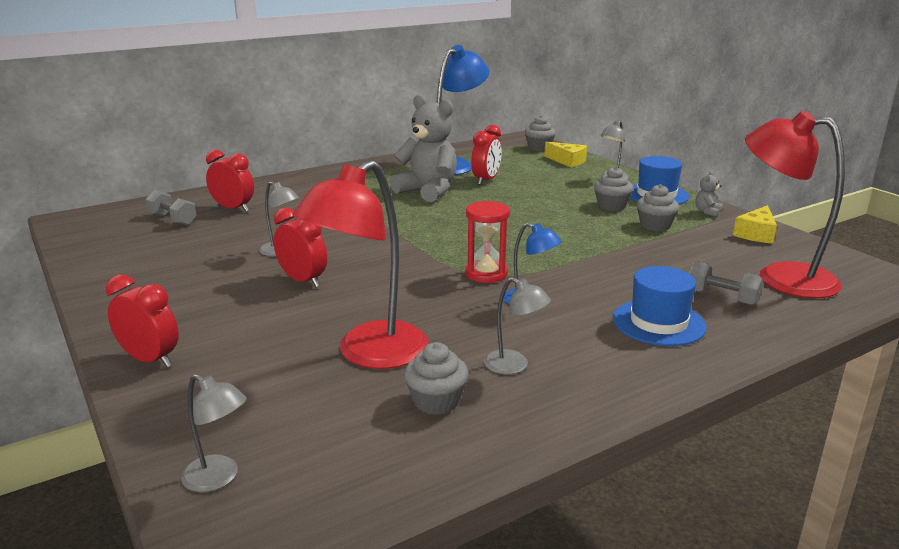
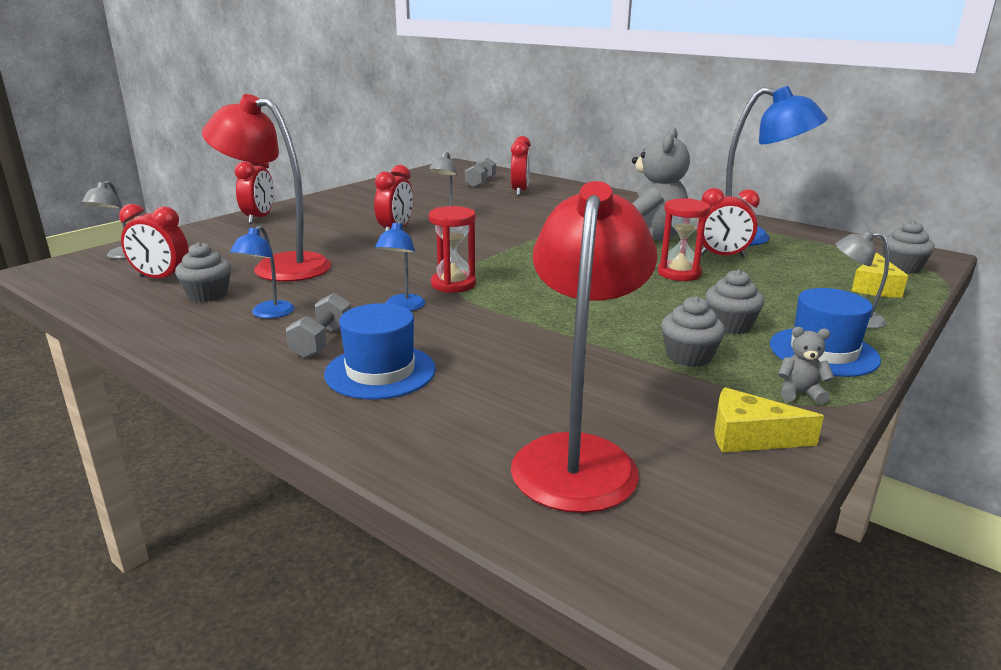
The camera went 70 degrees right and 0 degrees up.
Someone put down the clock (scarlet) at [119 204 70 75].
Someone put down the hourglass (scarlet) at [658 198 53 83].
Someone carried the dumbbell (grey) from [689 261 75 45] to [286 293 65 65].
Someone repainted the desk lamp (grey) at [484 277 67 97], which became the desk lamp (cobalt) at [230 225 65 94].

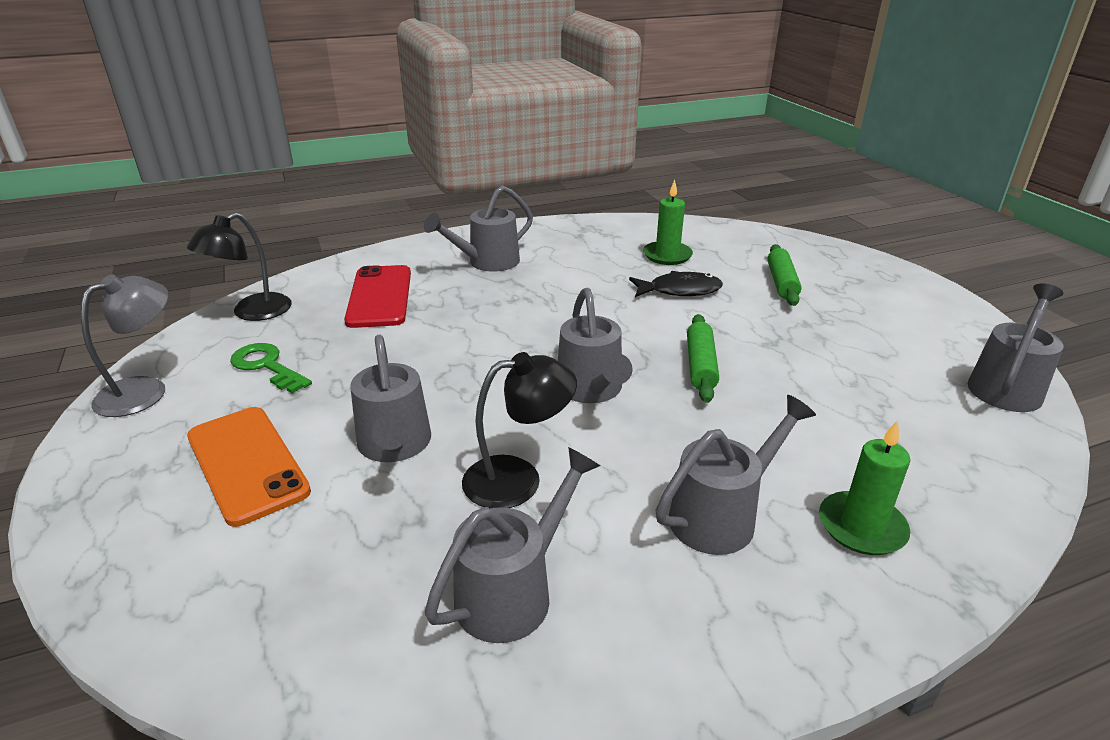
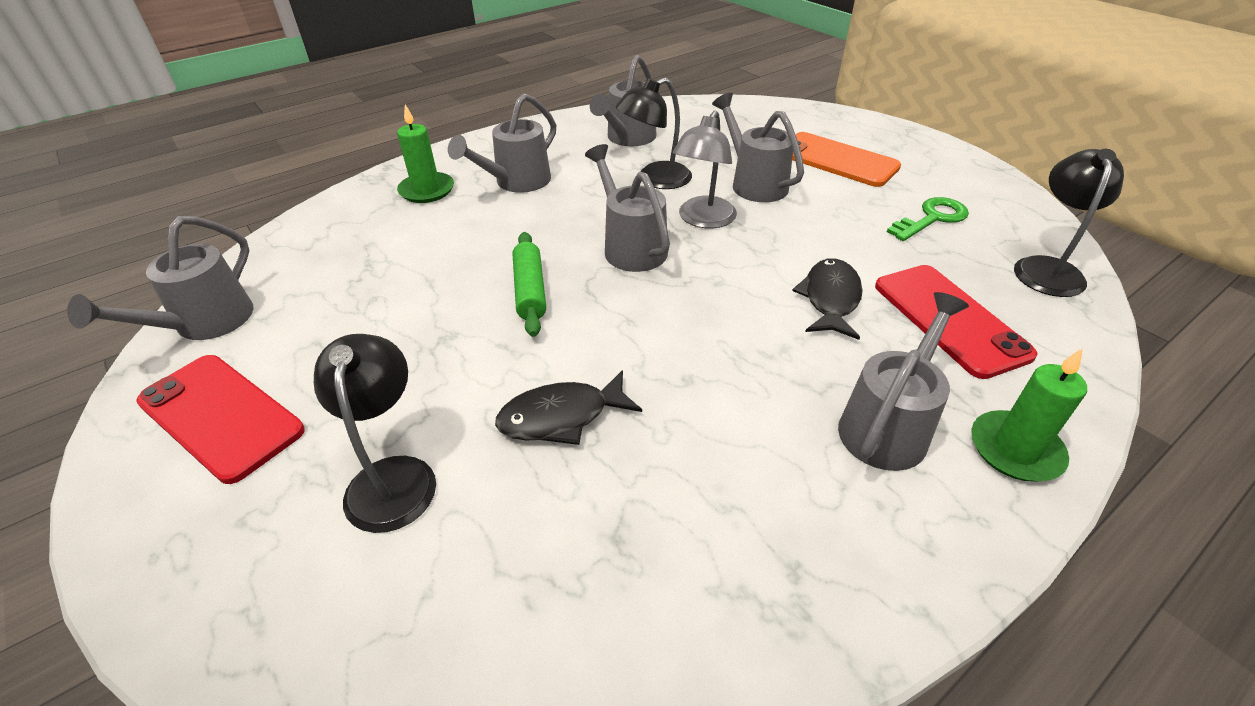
The camera went 165 degrees right and 10 degrees up.
Someone put down the phone (scarlet) at [136 355 169 129].
Someone put down the fish figure (black) at [792 258 71 82].
Someone carried the desk lamp (grey) from [81 274 87 143] to [673 111 64 117].
Someone carried the pillar candle (green) from [643 180 50 85] to [971 348 116 134].
Someone swapped the rolling pin (green) at [768 244 34 62] for the desk lamp (black) at [314 334 122 199].
Someone rotated the door key (green) at [230 343 82 50] by 60 degrees counterclockwise.

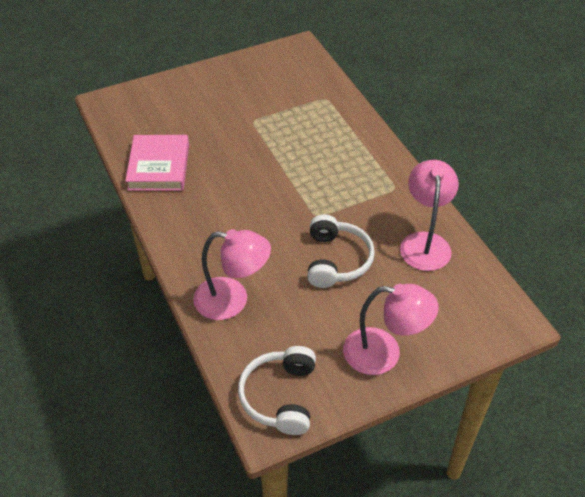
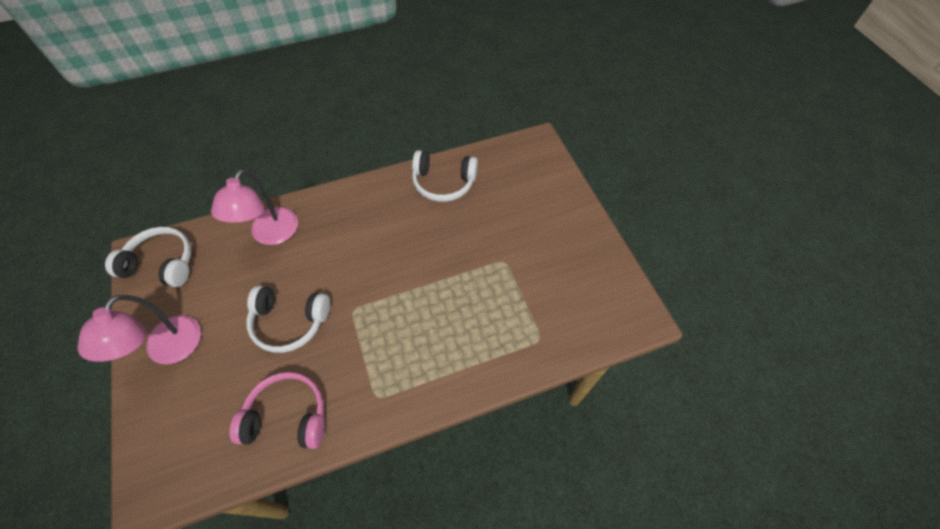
The camera went 95 degrees right and 10 degrees up.
Someone swapped the hardcover (pink) at [125 135 64 56] for the over-ear headphones (white) at [412 150 66 52].
Someone swapped the desk lamp (pink) at [400 160 59 111] for the over-ear headphones (pink) at [230 372 95 77].

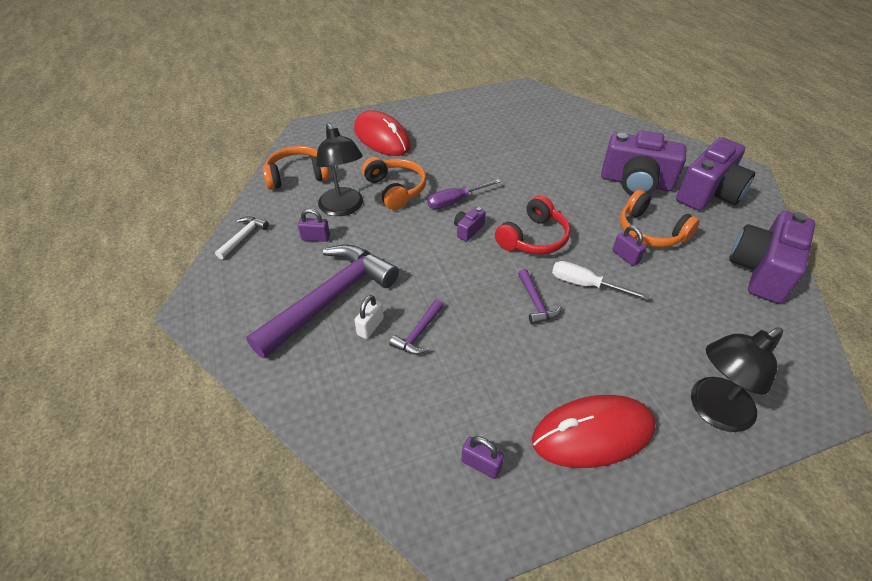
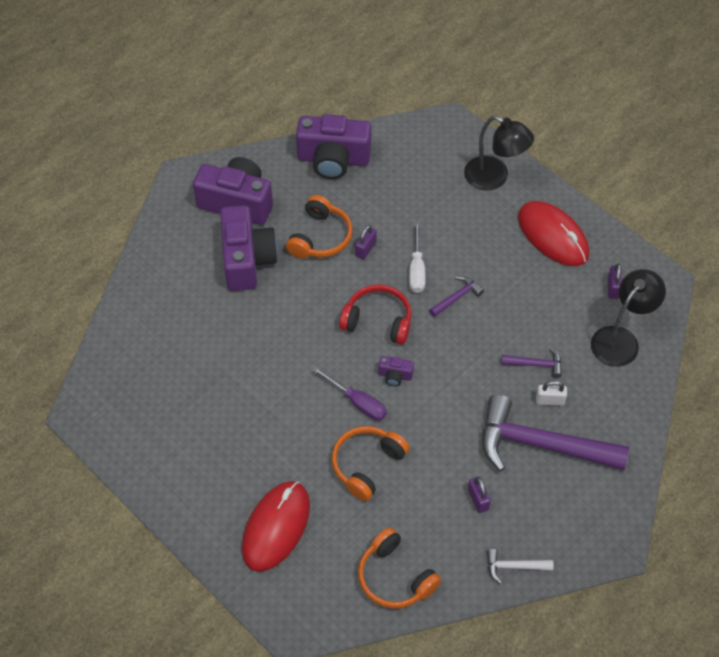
The camera went 115 degrees left and 10 degrees up.
Someone carried the desk lamp (black) from [316 123 47 93] to [591 269 75 98].

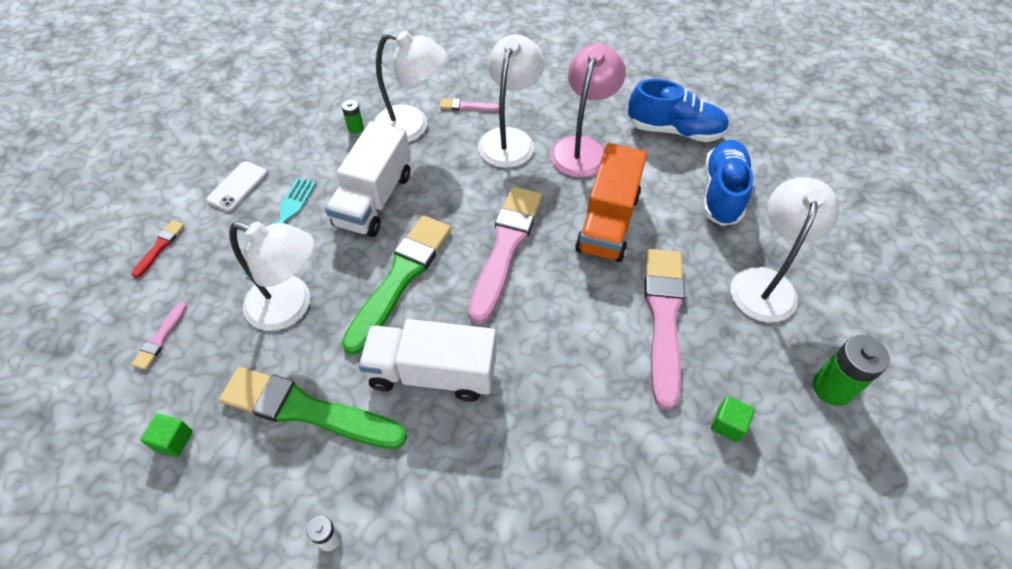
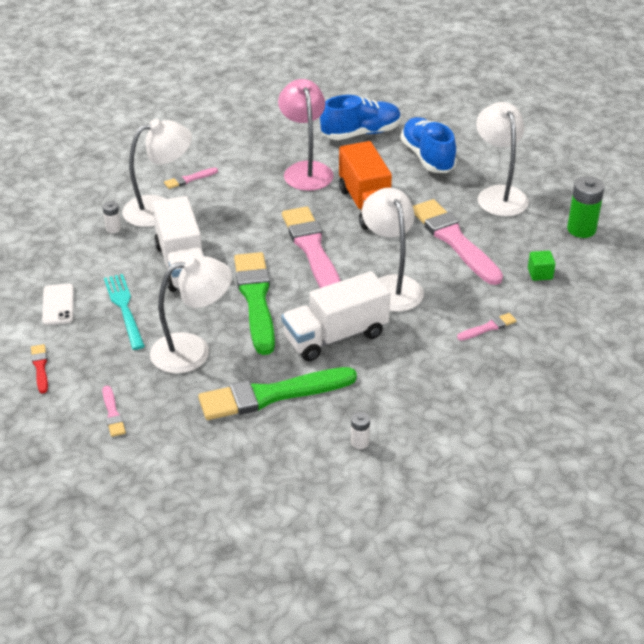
The camera went 35 degrees left and 15 degrees down.
Someone took away the solid cube (green) at [140 414 53 43].
Someone put down the brush (pink) at [457 313 59 28].
Someone carried the desk lamp (white) from [478 34 66 134] to [362 188 62 124].
Someone repainted the battery (green) at [342 100 22 34], which became the battery (white) at [103 201 18 32].

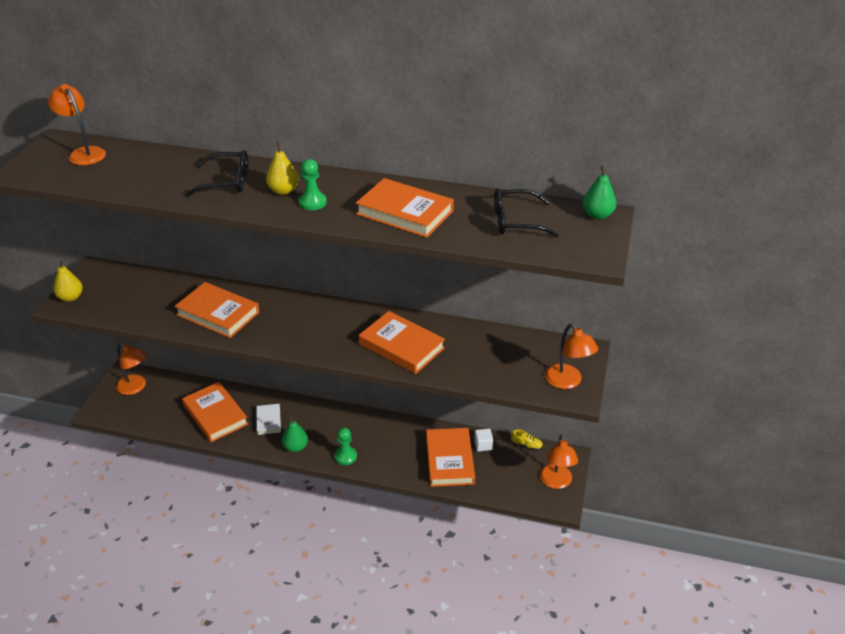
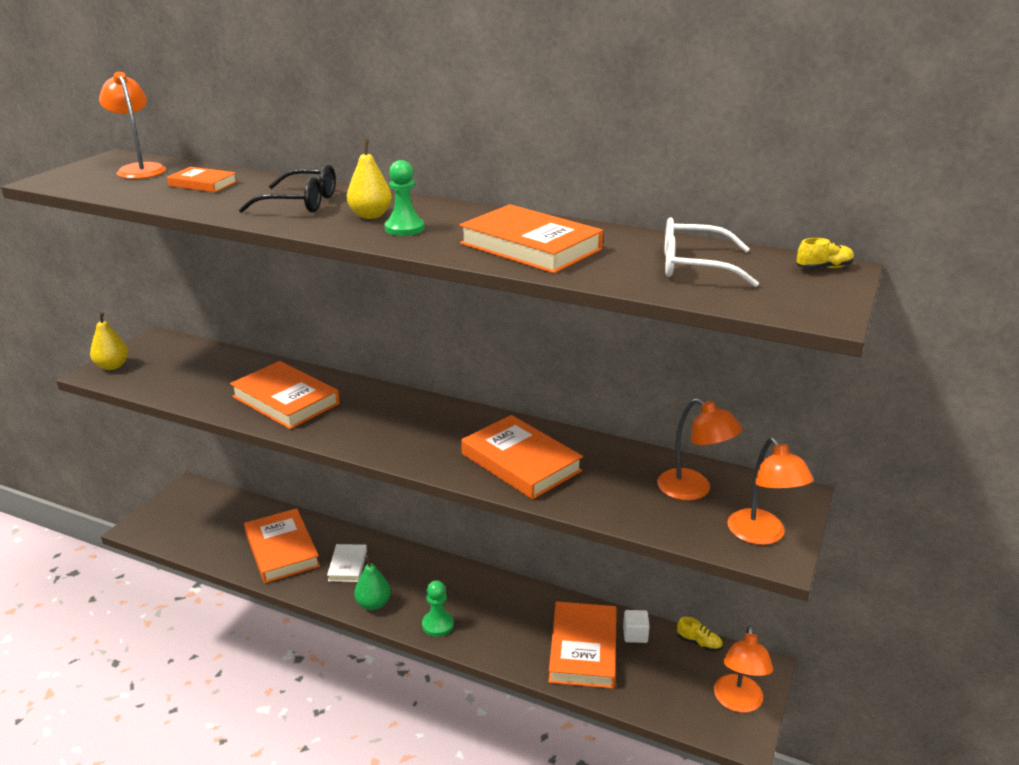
The camera went 10 degrees right and 10 degrees down.
Someone put down the hardcover (orange) at [167 167 70 25].
Someone carried the desk lamp (orange) from [116 343 31 52] to [657 398 86 103].
Someone swapped the pear fruit (green) at [583 166 34 54] for the sneaker (yellow) at [796 238 58 31].
Someone repainted the spectacles (black) at [494 189 65 48], which became the spectacles (white) at [665 218 94 69].

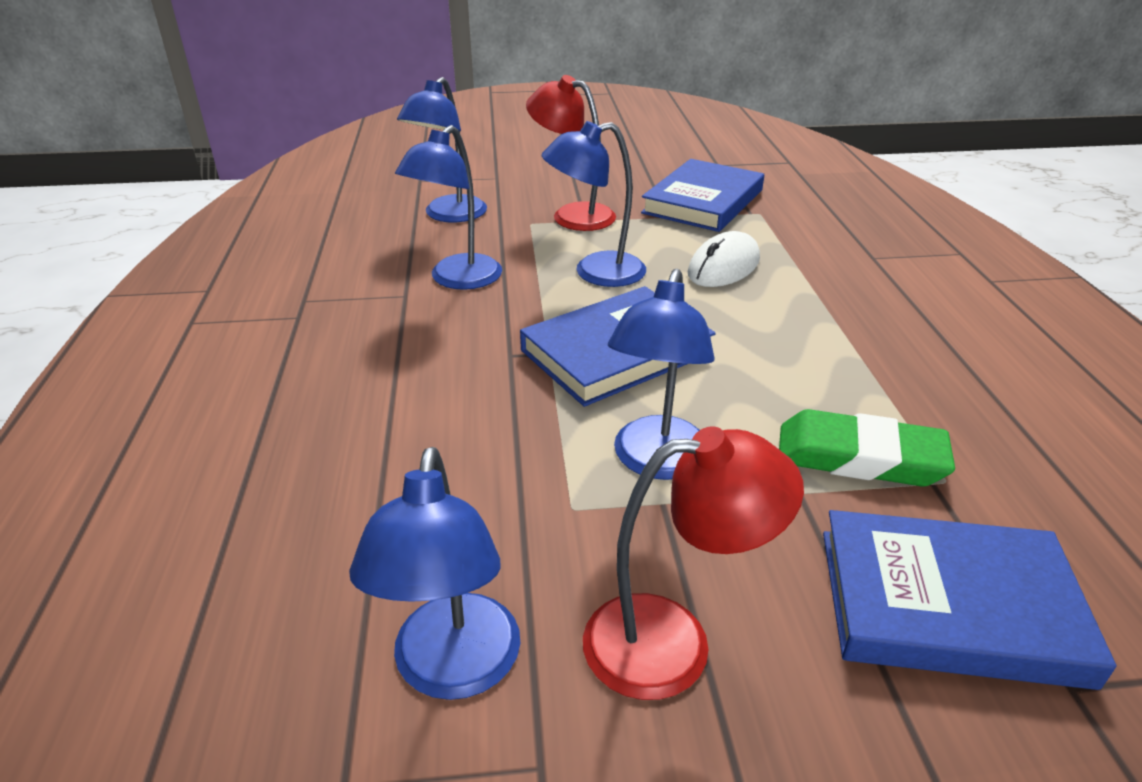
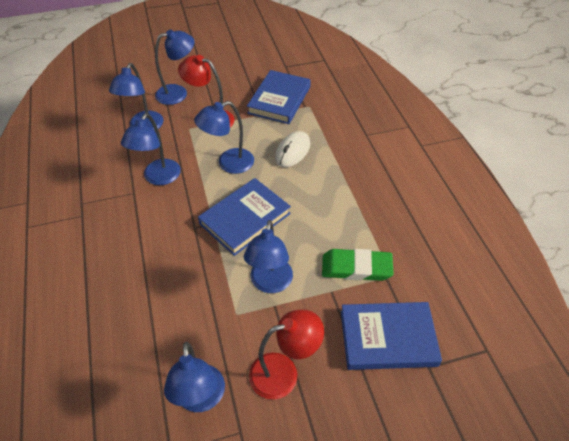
The camera went 10 degrees left and 15 degrees up.
Someone put down the desk lamp (cobalt) at [155 30 39 75].

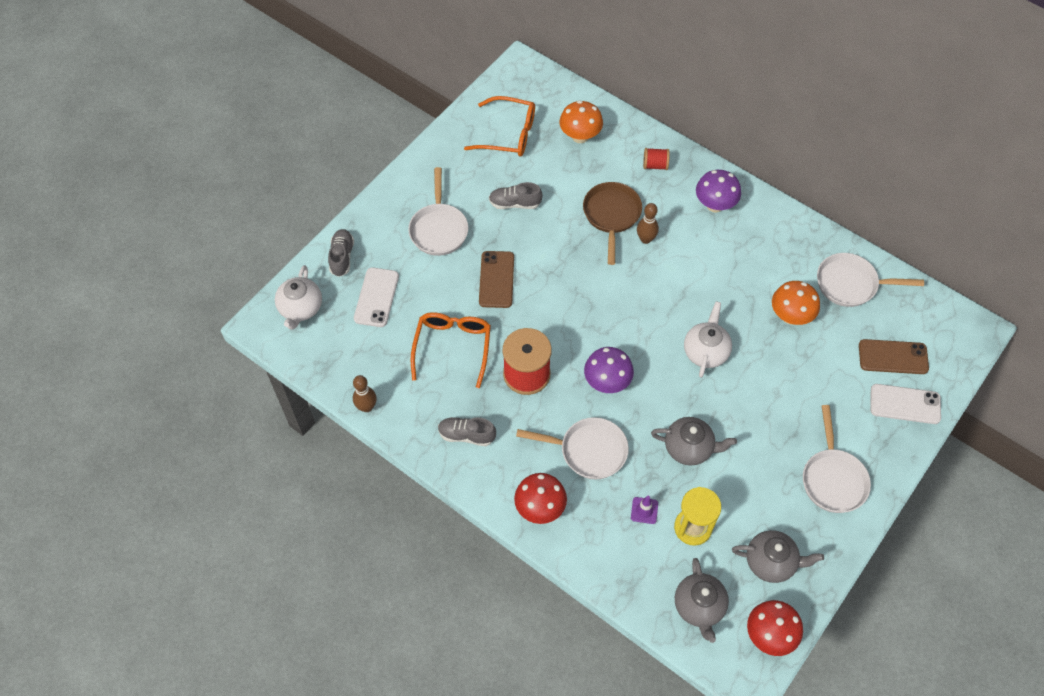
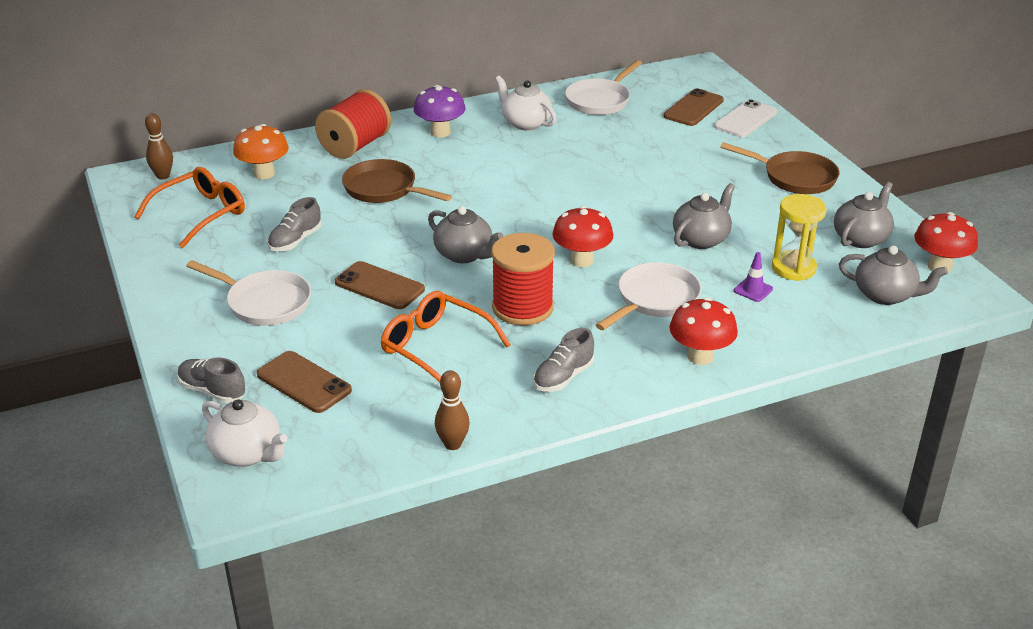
The camera went 60 degrees left and 25 degrees down.
Someone took away the mushroom (orange) at [772 281 48 44].
Someone put down the china teapot (grey) at [428 206 76 57].
Someone carried the bowling pin (russet) from [637 203 22 41] to [145 113 28 66].
Someone carried the china teapot (white) from [684 301 48 77] to [495 75 62 56].
Someone repainted the phone (white) at [354 267 45 60], which became the phone (russet) at [257 351 95 62].
Someone repainted the mushroom (violet) at [584 347 50 46], which became the mushroom (scarlet) at [553 206 60 61].
Someone repainted the frying pan (white) at [803 405 68 108], which became the frying pan (russet) at [720 142 120 52].
Someone scaled the bobbin (scarlet) at [643 148 27 22] by 2.03.

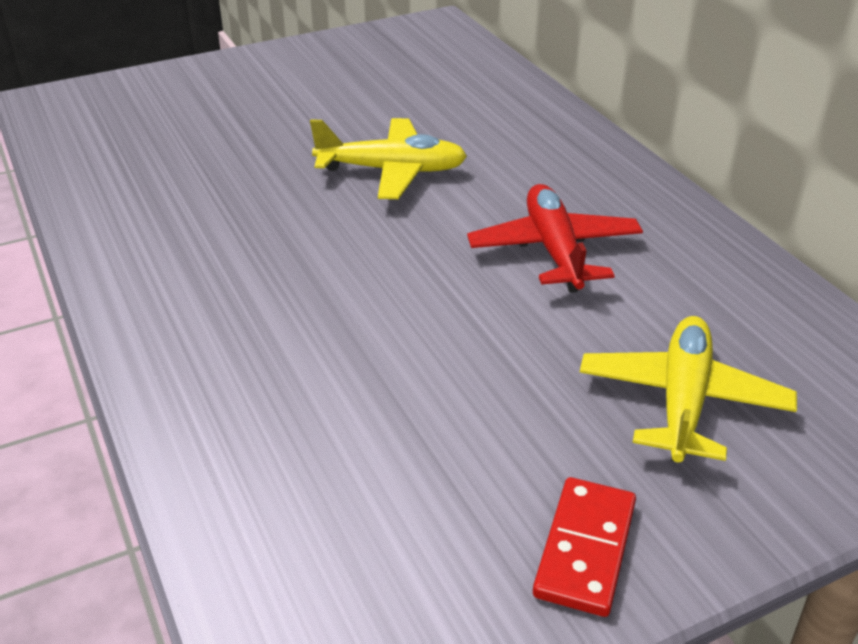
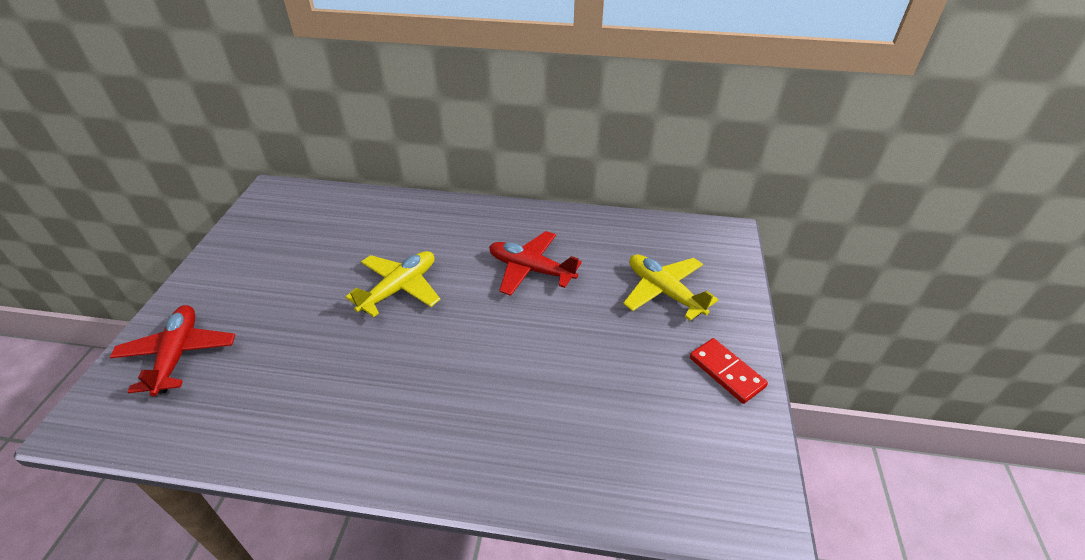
The camera went 55 degrees left and 5 degrees up.
Someone put down the aeroplane (scarlet) at [110 305 125 91].

